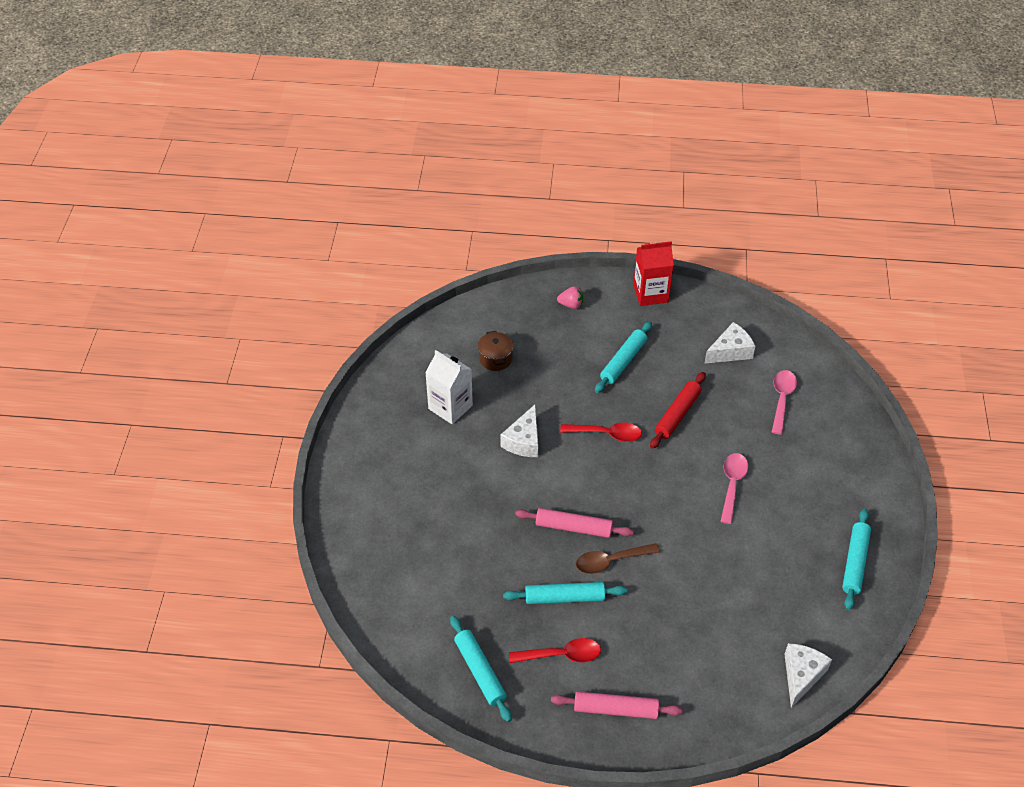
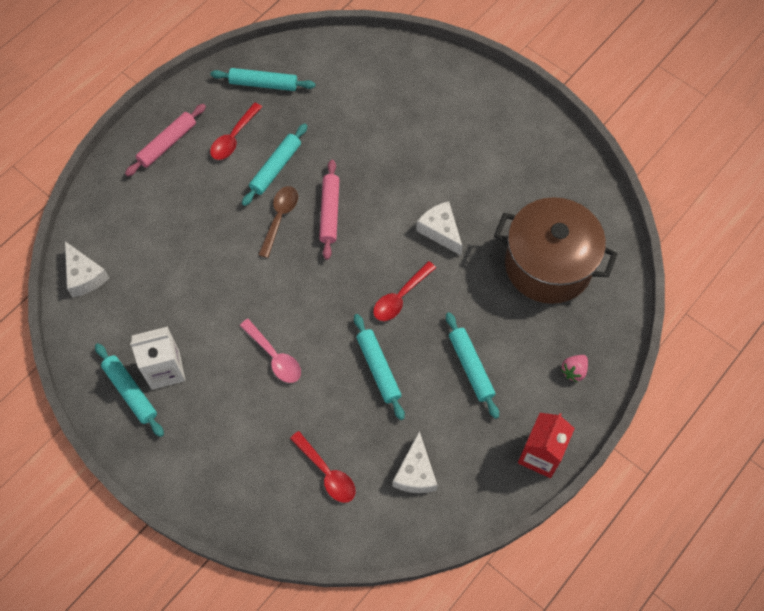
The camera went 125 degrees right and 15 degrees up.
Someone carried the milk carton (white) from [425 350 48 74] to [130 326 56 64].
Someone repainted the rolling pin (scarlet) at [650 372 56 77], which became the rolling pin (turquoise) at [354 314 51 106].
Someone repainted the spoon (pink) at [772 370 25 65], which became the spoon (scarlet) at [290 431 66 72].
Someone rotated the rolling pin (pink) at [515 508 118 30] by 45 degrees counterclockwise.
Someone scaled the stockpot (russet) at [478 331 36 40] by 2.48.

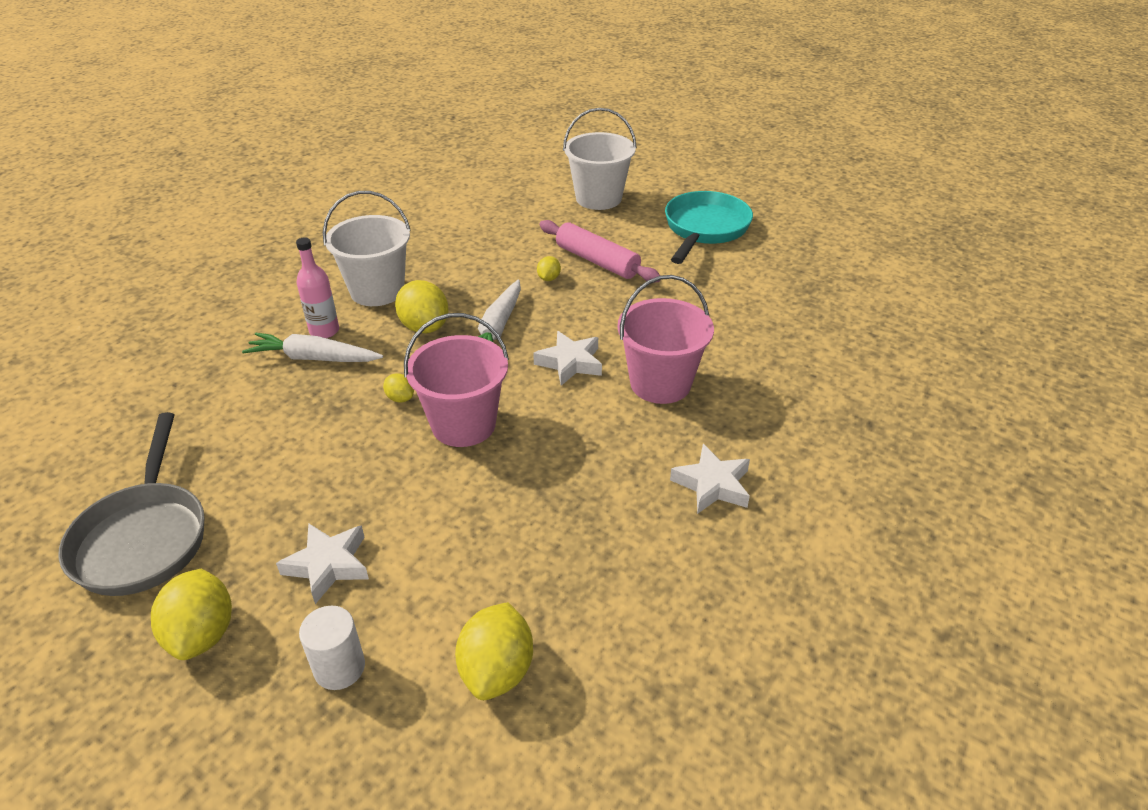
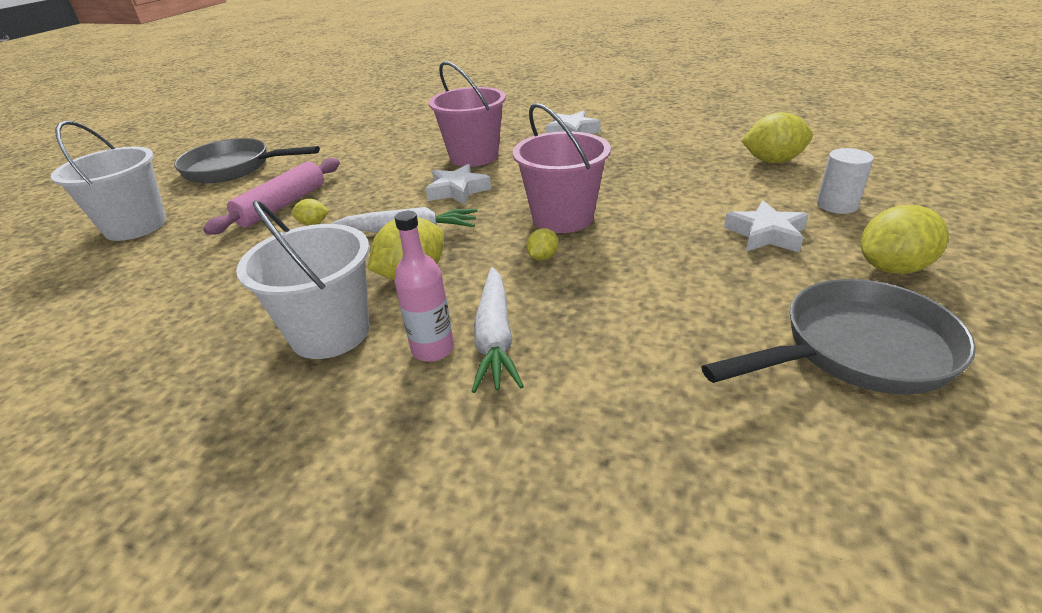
The camera went 100 degrees left and 5 degrees down.
Someone repainted the frying pan (turquoise) at [665 191 88 73], which became the frying pan (grey) at [174 138 146 45].

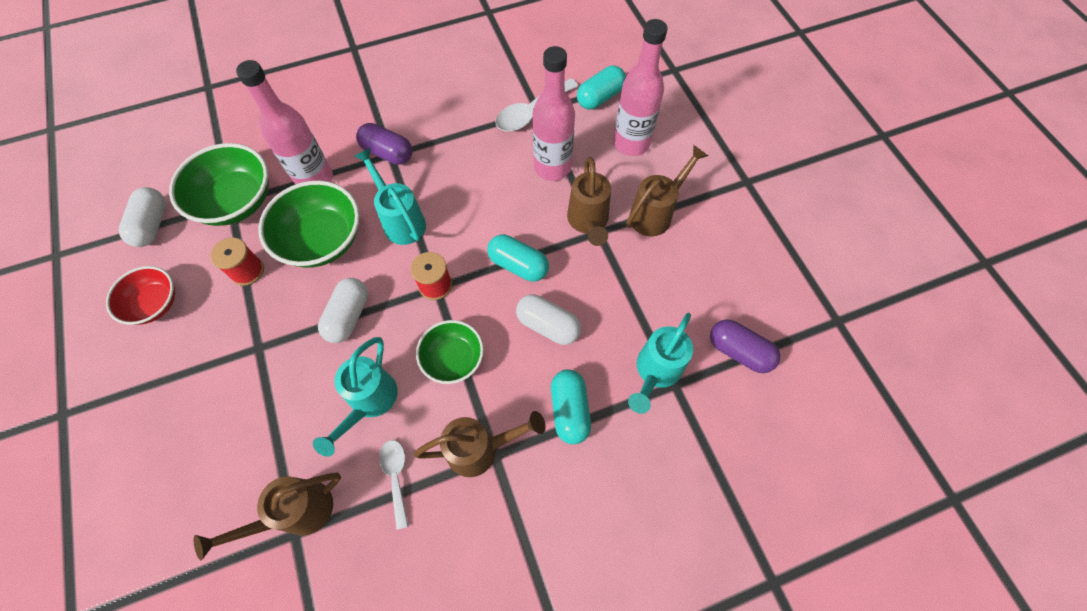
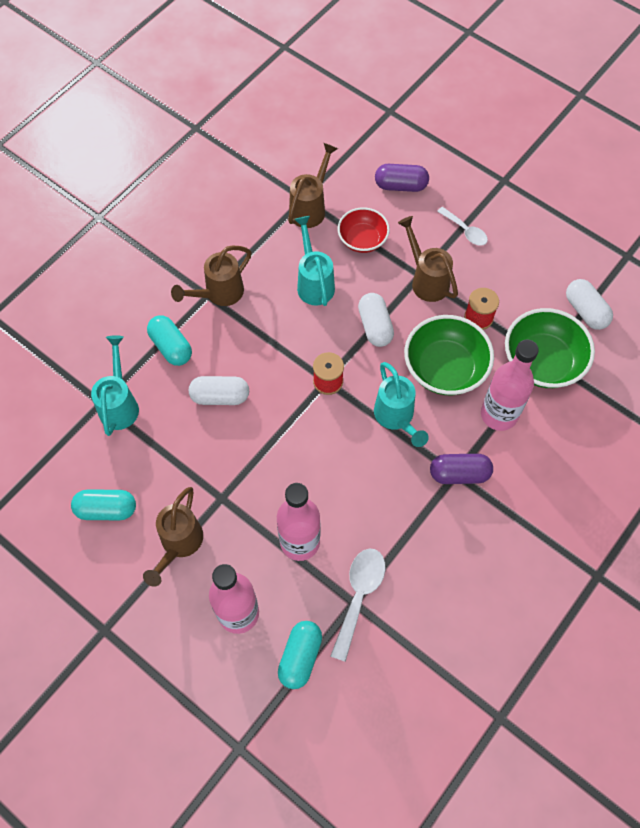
The camera went 150 degrees right and 0 degrees up.
Someone took away the serving bowl (green) at [416 320 68 64].
Someone carried the serving bowl (scarlet) from [106 266 69 59] to [337 207 53 46].
Someone carried the spoon (white) from [379 440 30 90] to [437 207 51 39].
Someone carried the pill shape (turquoise) from [487 234 62 48] to [71 490 65 30].
Someone carried the watering pot (russet) from [567 157 44 89] to [398 216 60 86].
Someone carried the pill shape (violet) from [710 319 70 54] to [375 164 54 28].
Someone rotated the watering pot (turquoise) at [354 148 72 97] by 45 degrees clockwise.

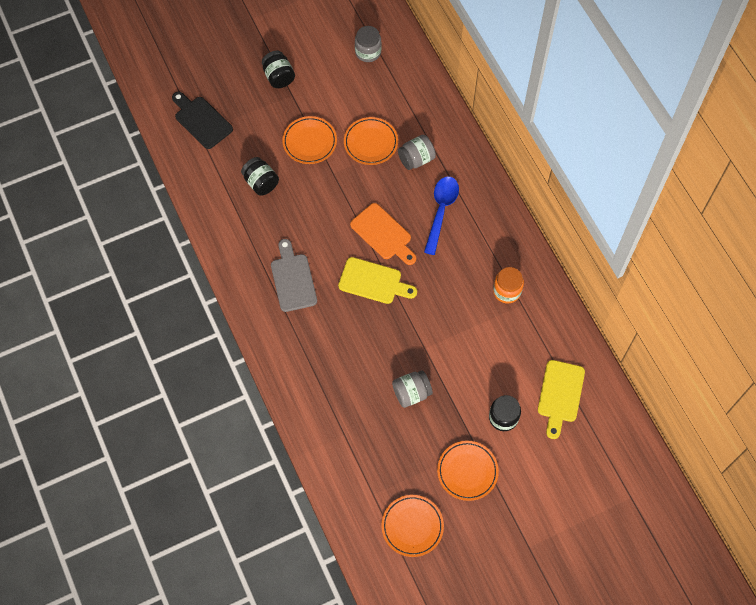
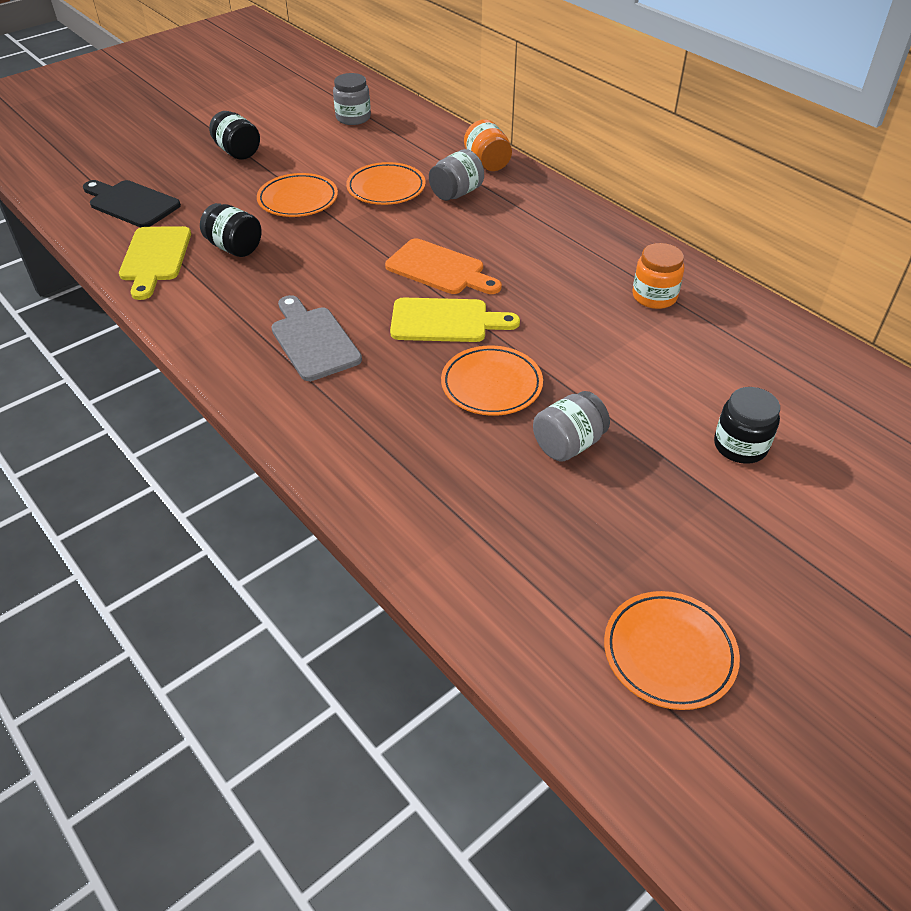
The camera went 15 degrees left and 20 degrees down.
Someone took away the spoon (cobalt) at [424 177 35 78].
Someone put down the jam jar (orange) at [464 119 48 52].
Someone carried the dinner plate (orange) from [437 441 62 60] to [441 346 102 70].
Someone carried the chopping board (yellow) from [538 360 47 79] to [119 226 72 74].

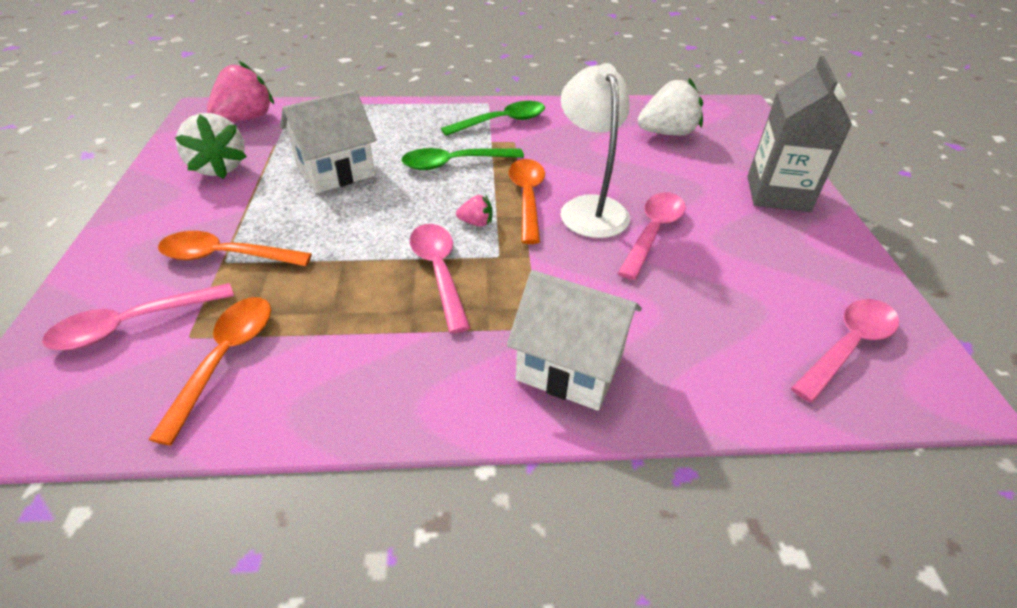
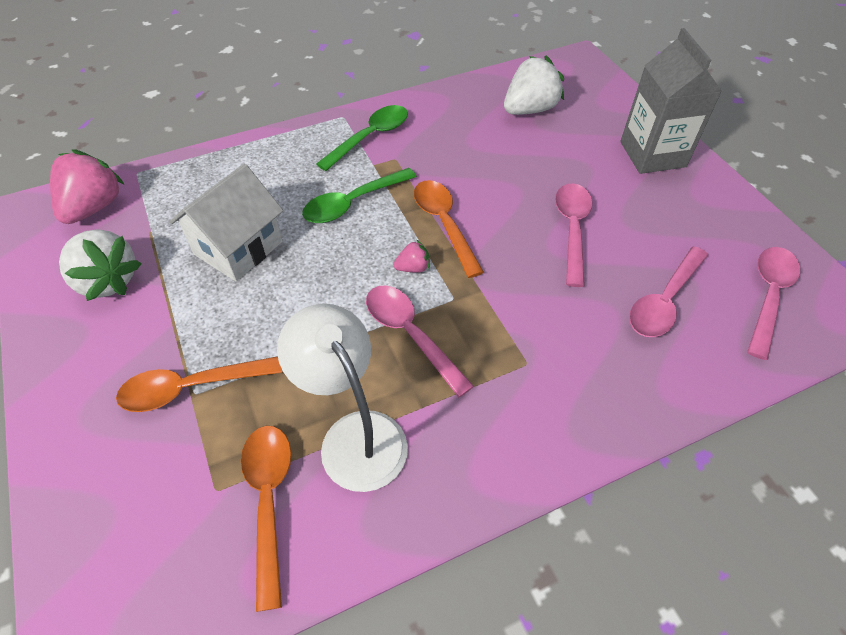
The camera went 20 degrees left and 10 degrees up.
Someone took away the house (white) at [507 270 135 141].
Someone carried the spoon (pink) from [42 283 192 67] to [629 246 79 91].
Someone carried the desk lamp (white) from [561 63 69 175] to [277 304 131 188].

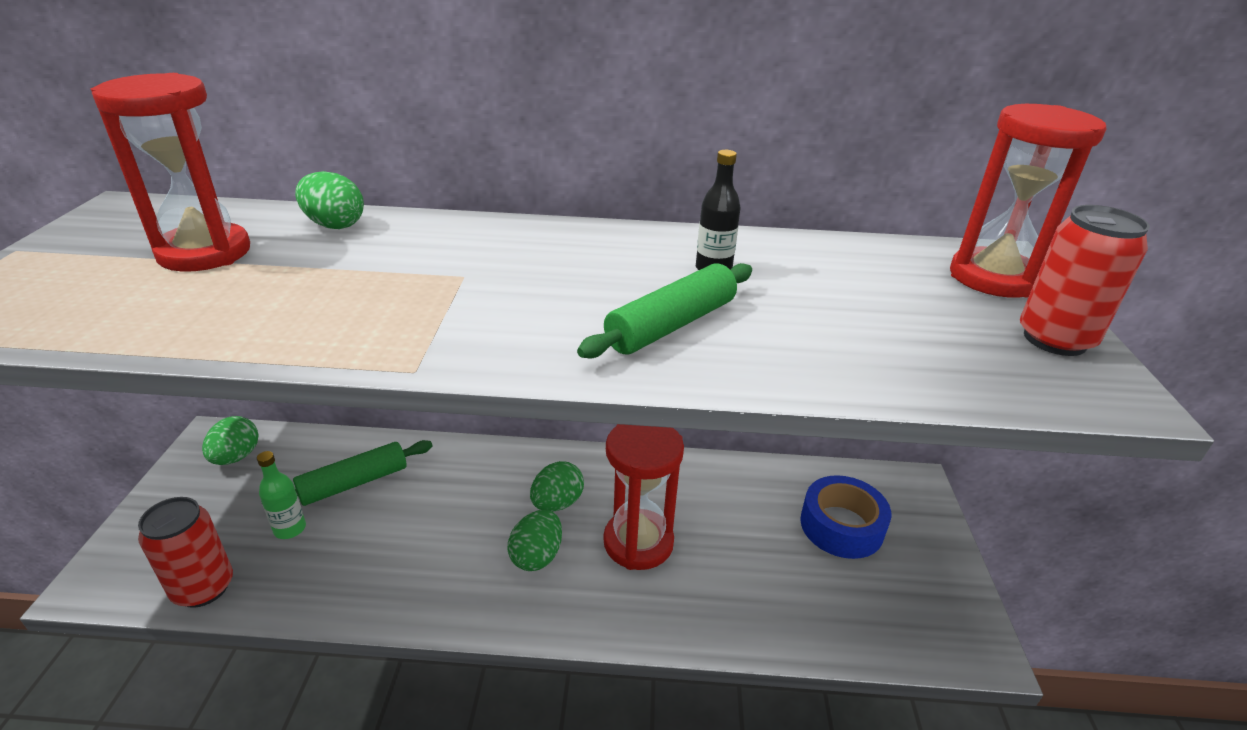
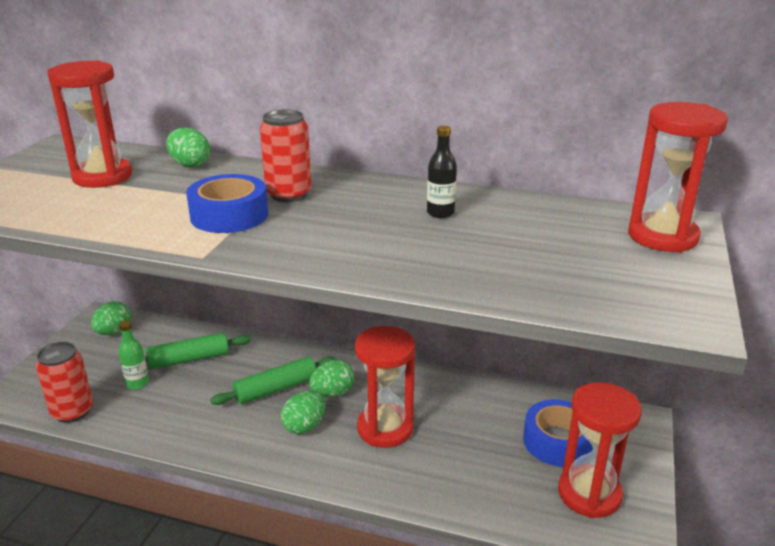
The camera went 15 degrees right and 5 degrees down.
Someone put down the sticky tape (cobalt) at [186 174 82 59].
Someone put down the hourglass (scarlet) at [558 382 84 136].
Someone carried the rolling pin (green) from [577 263 175 95] to [210 356 125 49].
Someone carried the can (scarlet) from [1020 205 130 151] to [260 109 51 93].

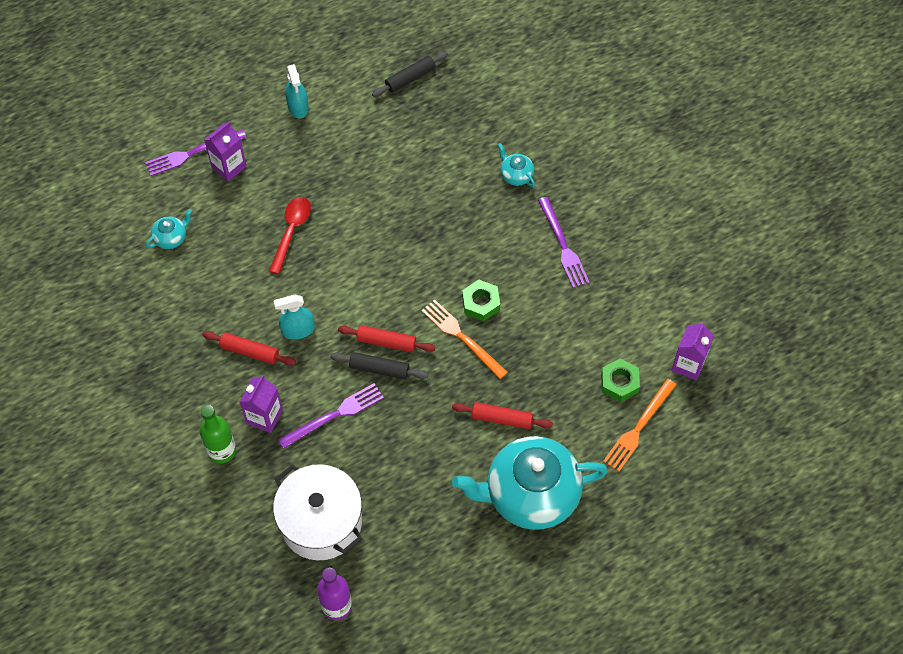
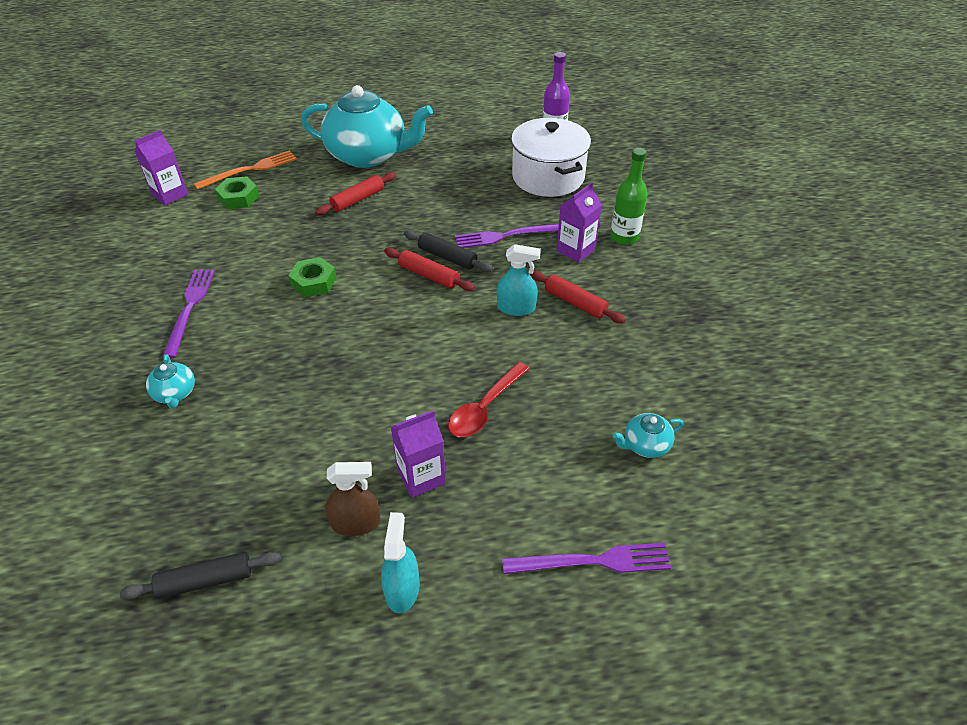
The camera went 160 degrees left and 15 degrees down.
Someone took away the table fork (orange) at [421 299 87 80].
Someone put down the sprayer (russet) at [325 462 55 74].
Someone carried the milk carton (violet) from [204 122 43 60] to [391 410 55 88].
Someone rotated the rolling pin (scarlet) at [452 402 101 27] by 75 degrees counterclockwise.

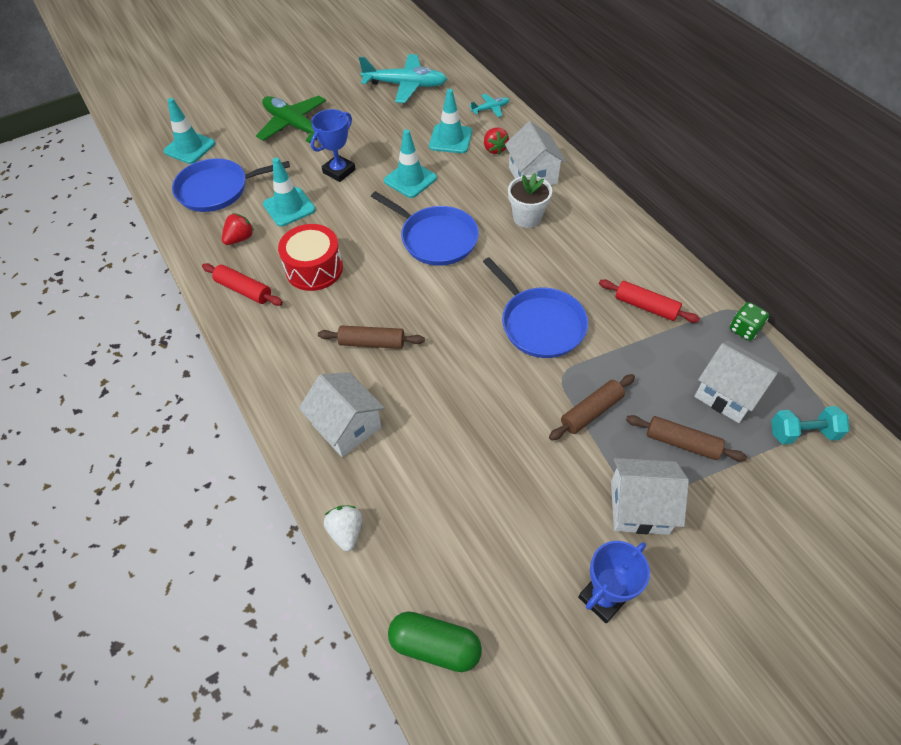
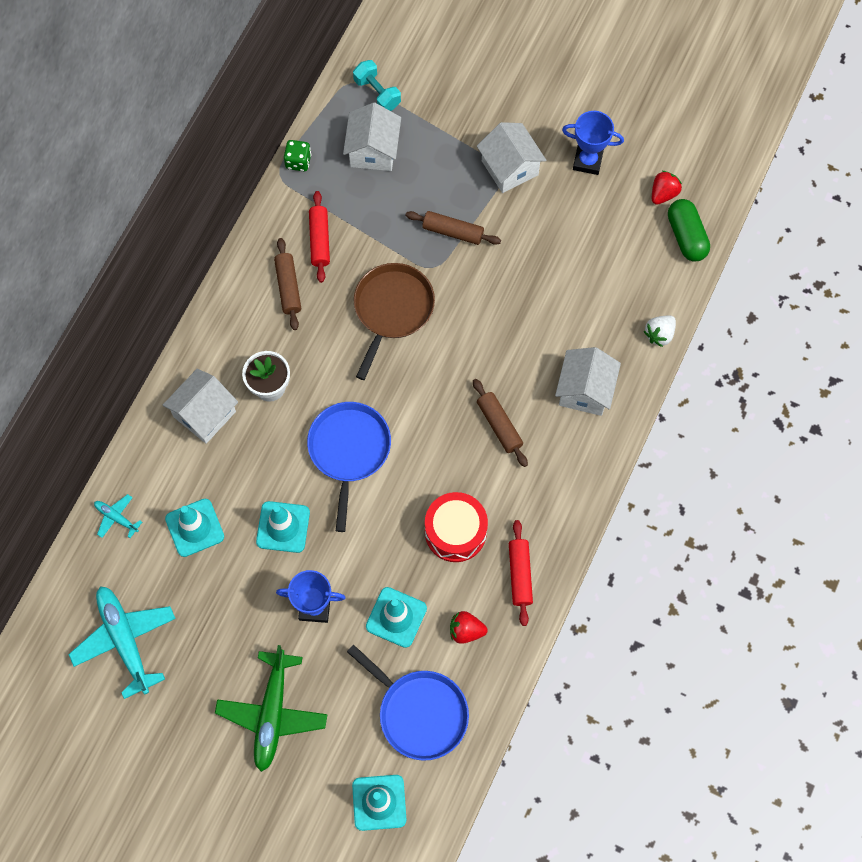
The camera went 125 degrees left and 15 degrees up.
Someone carried the toy strawberry (scarlet) from [484 127 25 28] to [652 171 30 34].
Someone carried the rolling pin (russet) from [626 415 121 46] to [274 238 27 92].
Someone repainted the frying pan (cobalt) at [483 257 105 101], which became the frying pan (russet) at [354 263 81 117].

